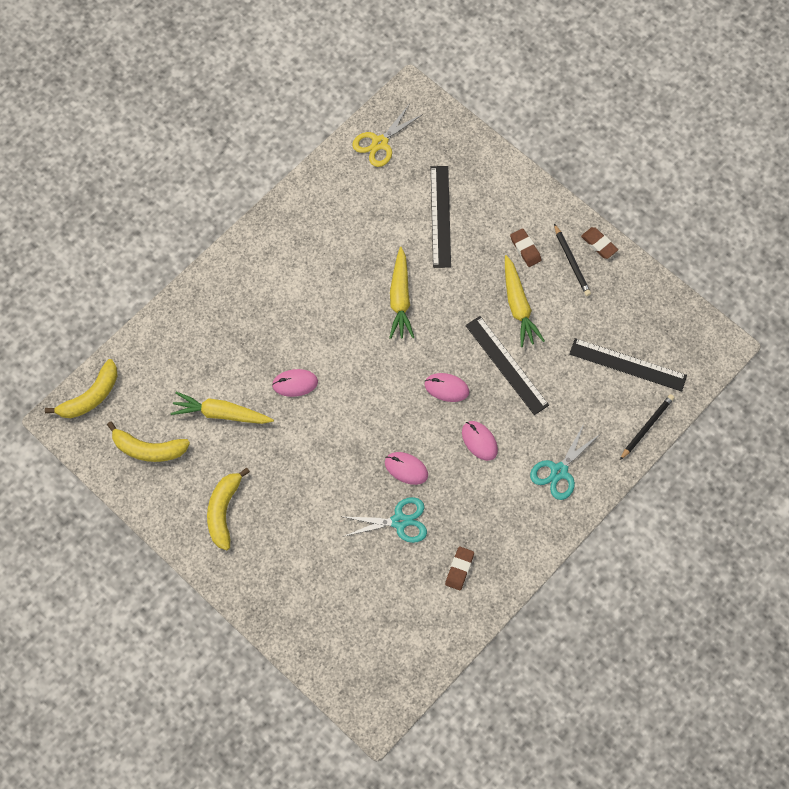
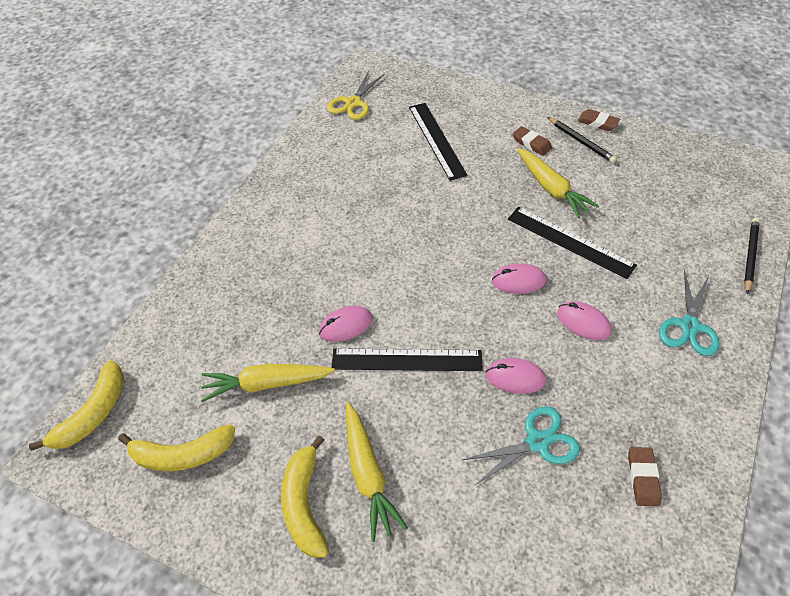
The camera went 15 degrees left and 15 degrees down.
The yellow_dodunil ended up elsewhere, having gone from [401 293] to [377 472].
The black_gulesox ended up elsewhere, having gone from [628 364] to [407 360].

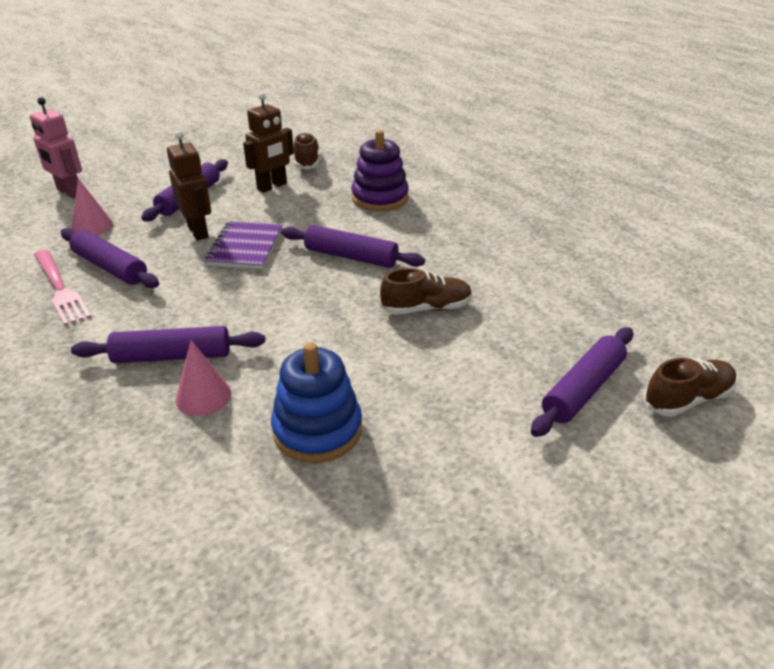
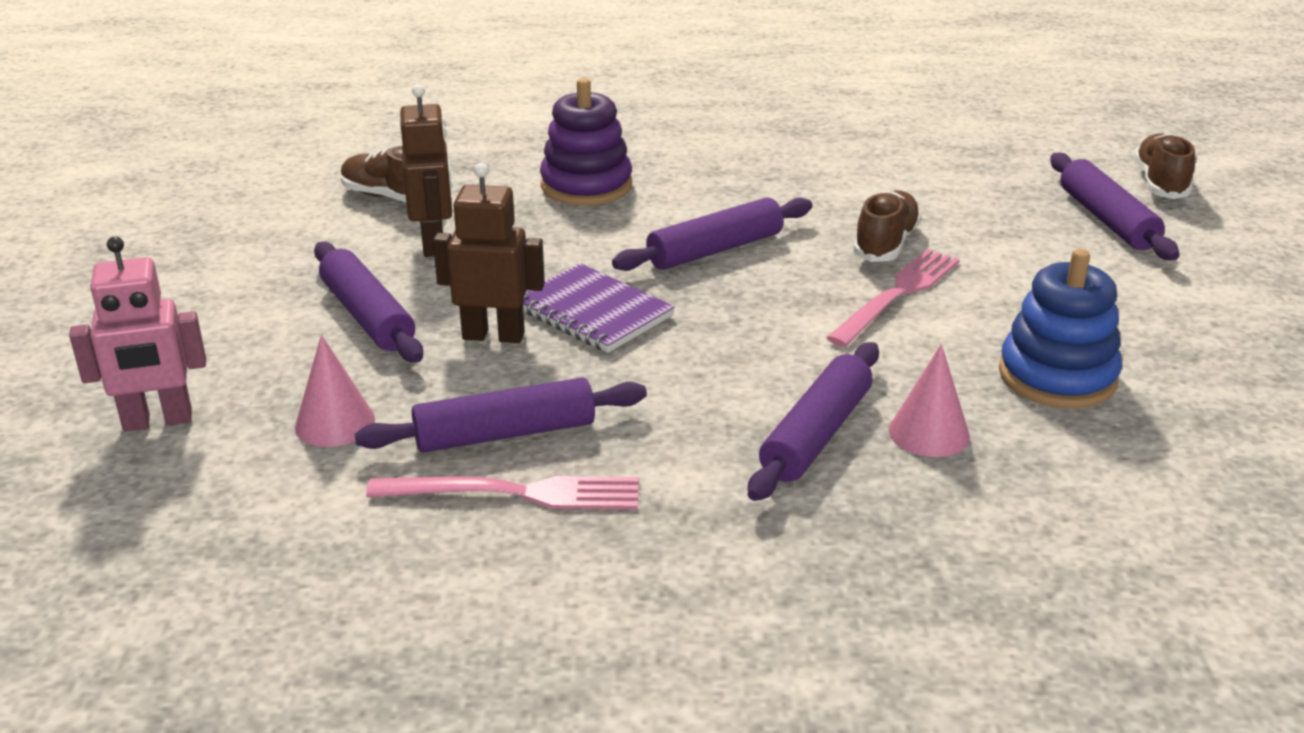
The camera went 55 degrees left and 5 degrees down.
The second view gained the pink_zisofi at [893 298].

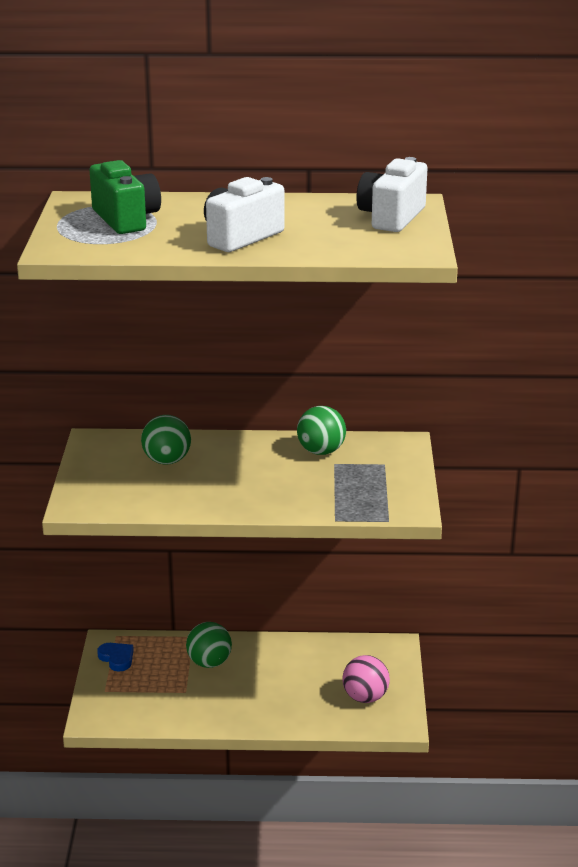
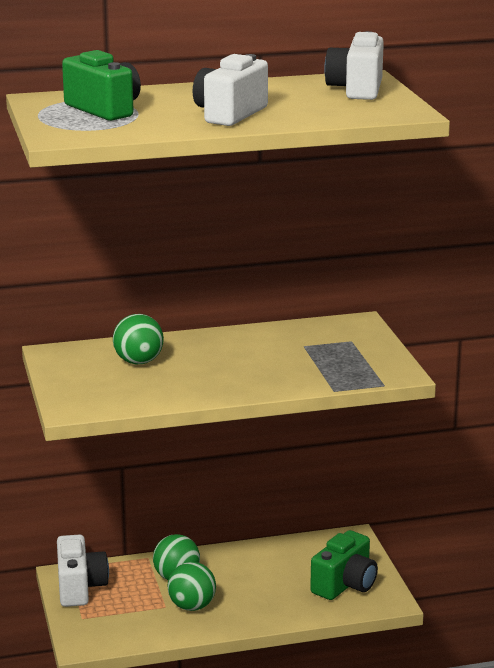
The camera went 15 degrees left and 5 degrees down.
Where the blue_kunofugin stood at [115 657], the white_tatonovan came to stand at [83 570].
The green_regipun ended up elsewhere, having gone from [321 430] to [191 586].
Where the pink_regipun stood at [366 679], the green_tatonovan came to stand at [344 565].

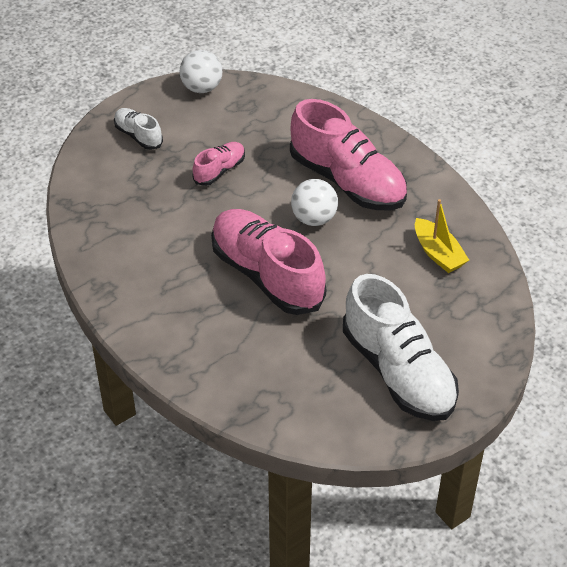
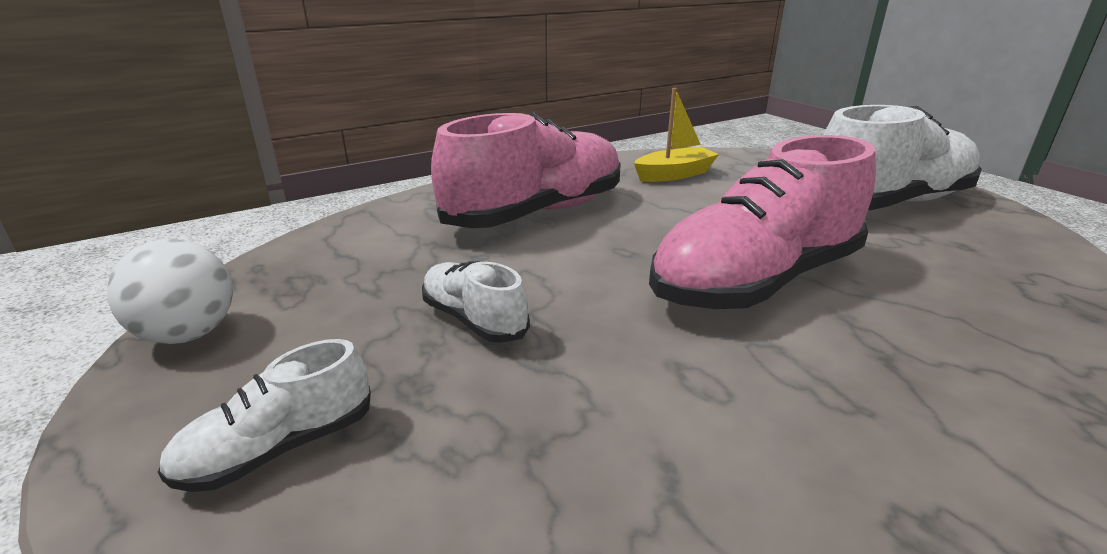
The camera went 85 degrees left and 20 degrees down.
What was the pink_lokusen at [218 164] turned into the white_lokusen at [476 302].
The second view lost the white_regipun at [314 202].

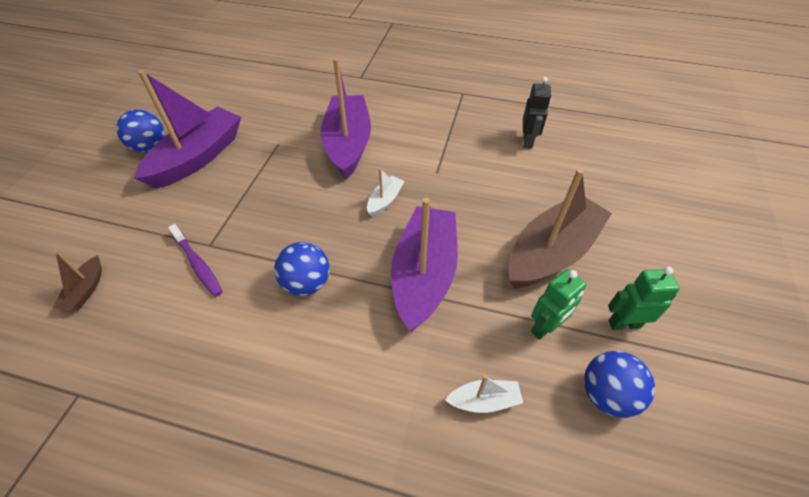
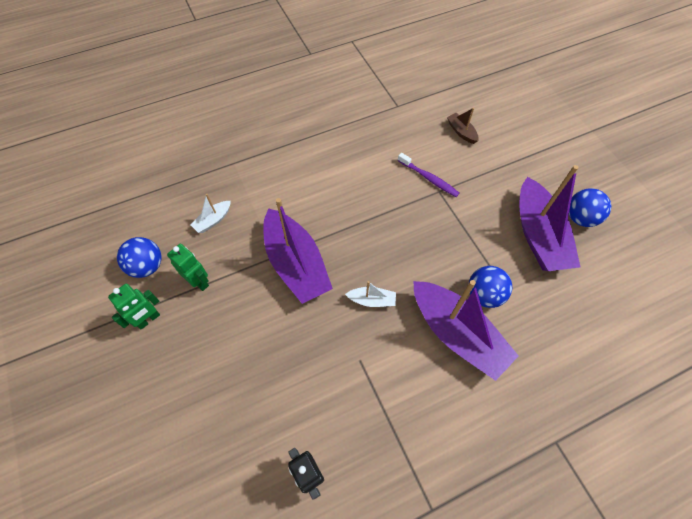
The camera went 140 degrees right and 10 degrees up.
The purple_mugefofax at [195 260] ended up facing another way, 150 degrees counterclockwise from before.
The blue_regipun ended up elsewhere, having gone from [302 269] to [491 287].
The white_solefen at [385 192] ended up facing another way, 75 degrees counterclockwise from before.
The second view lost the brown_solefen at [560 228].
The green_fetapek at [559 304] ended up facing another way, 120 degrees clockwise from before.

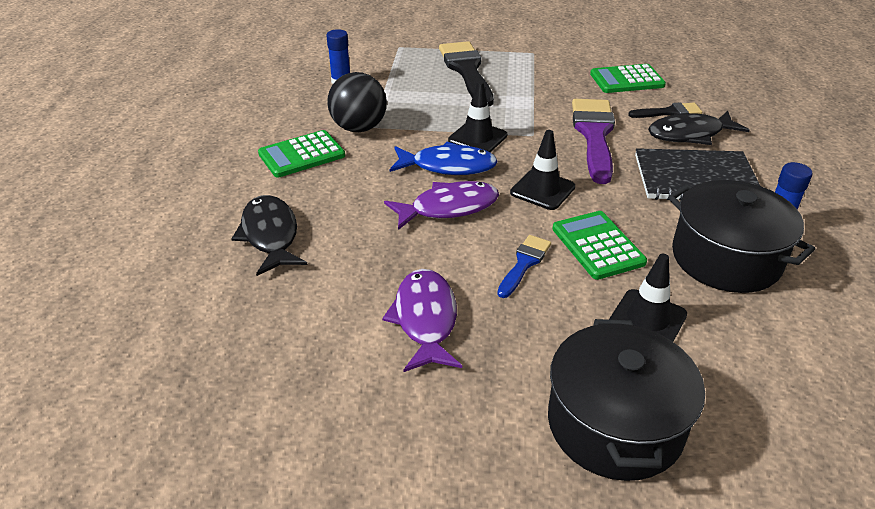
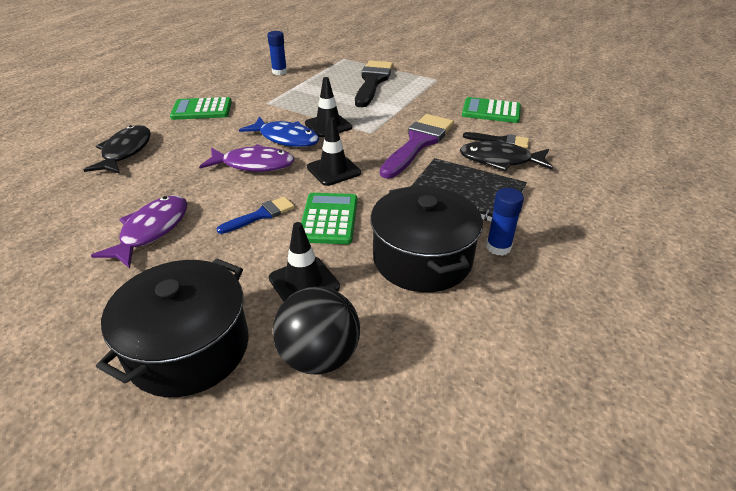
The camera went 25 degrees right and 0 degrees up.
The black_regipun ended up elsewhere, having gone from [357 102] to [316 331].

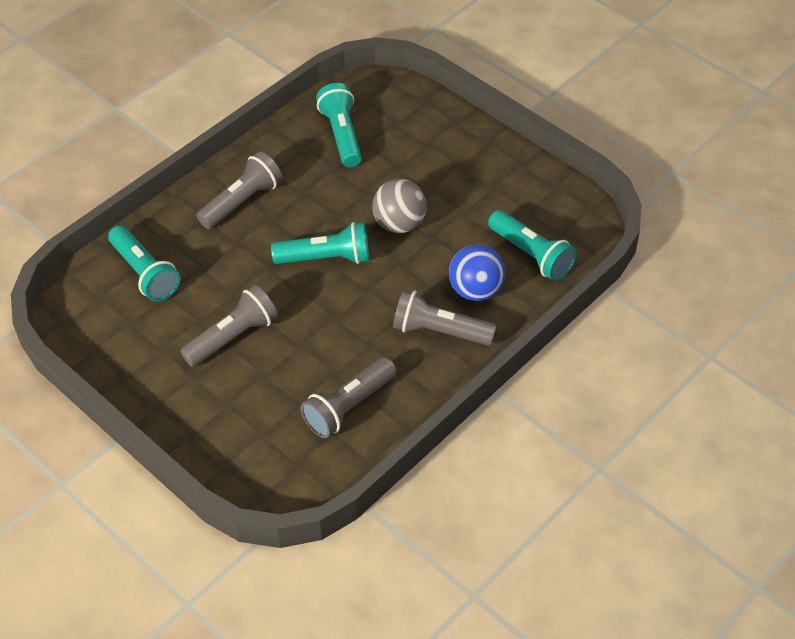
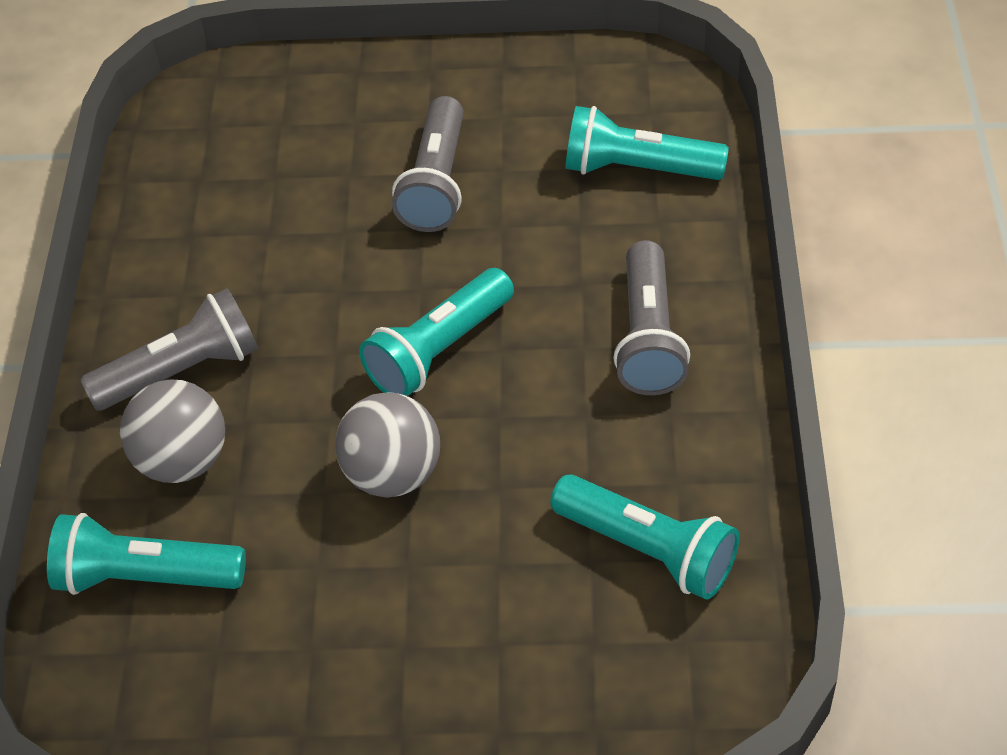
The camera went 140 degrees right and 0 degrees up.
The second view lost the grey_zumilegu at [349 397].
What was the blue_regipun at [477 273] turned into the grey_regipun at [172 431].

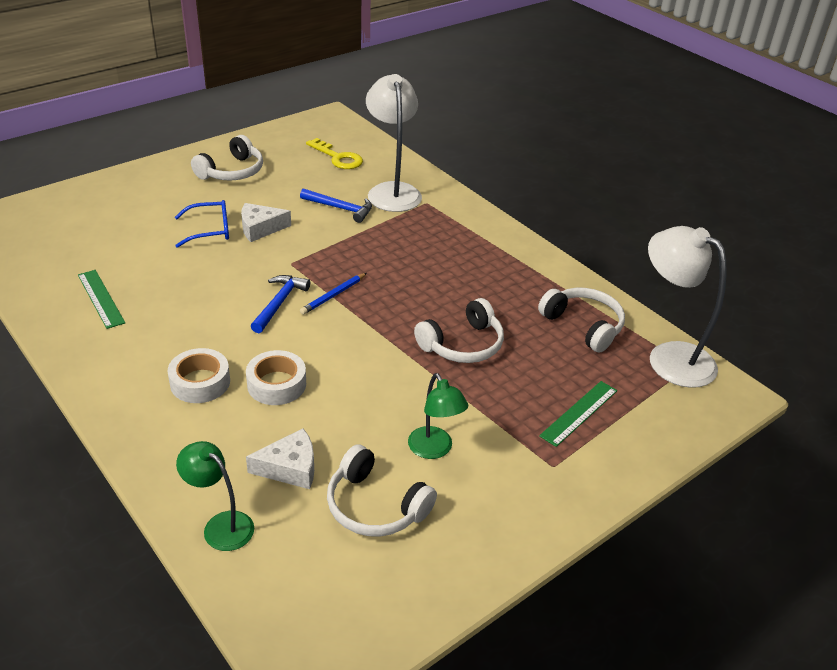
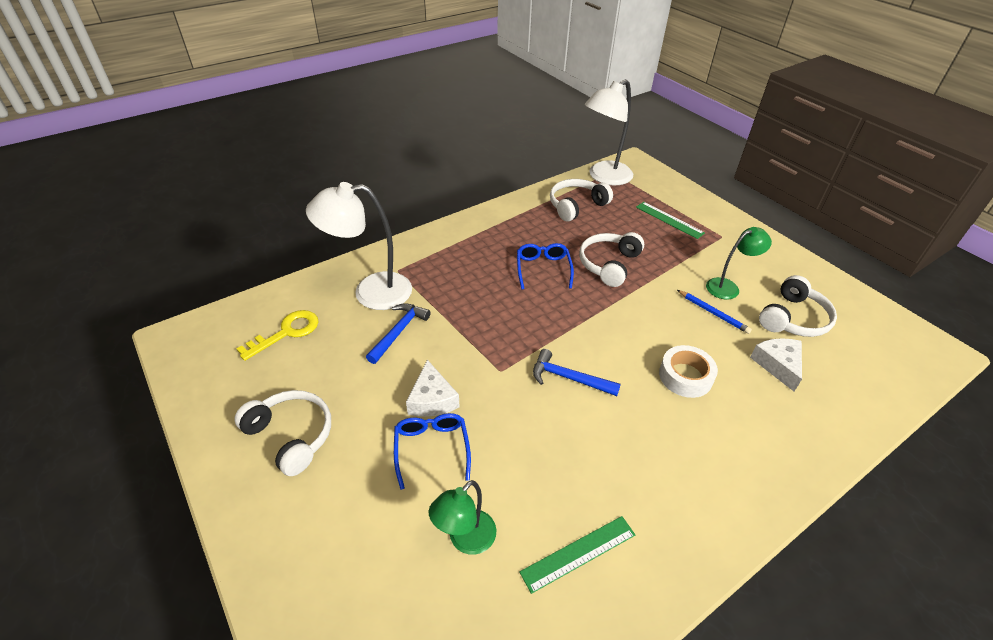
The camera went 85 degrees left and 5 degrees up.
The second view lost the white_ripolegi at [199 375].
The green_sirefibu ended up elsewhere, having gone from [215 496] to [462 517].
The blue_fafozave ended up elsewhere, having gone from [333 294] to [714 312].
The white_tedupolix at [459 330] ended up facing another way, 120 degrees counterclockwise from before.
The second view gained the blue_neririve at [545 266].

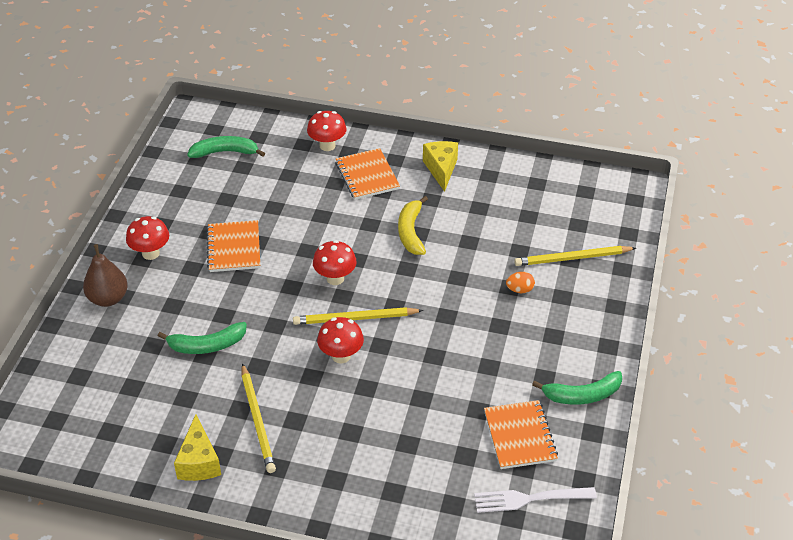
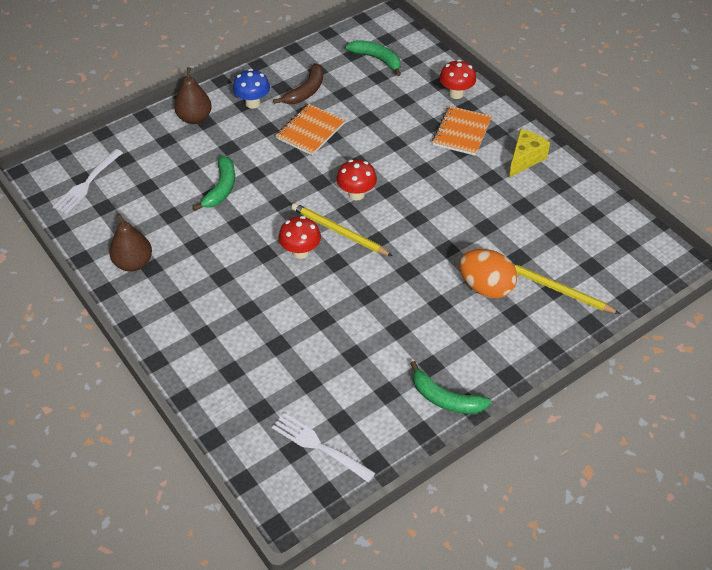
The camera went 40 degrees right and 5 degrees up.
What was the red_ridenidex at [147 238] turned into the blue_ridenidex at [251 89].
The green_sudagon at [202 338] ended up facing another way, 105 degrees counterclockwise from before.
Where the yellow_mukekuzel stood at [197 447], the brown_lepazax came to stand at [130 243].
The second view lost the yellow_fafozave at [259 418].
The second view lost the yellow_sudagon at [413 225].
The second view lost the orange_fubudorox at [521 434].
The size of the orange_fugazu at [520 282] changed by a factor of 2.11.
The second view gained the white_zisofi at [88 181].
The second view gained the brown_sudagon at [298 83].

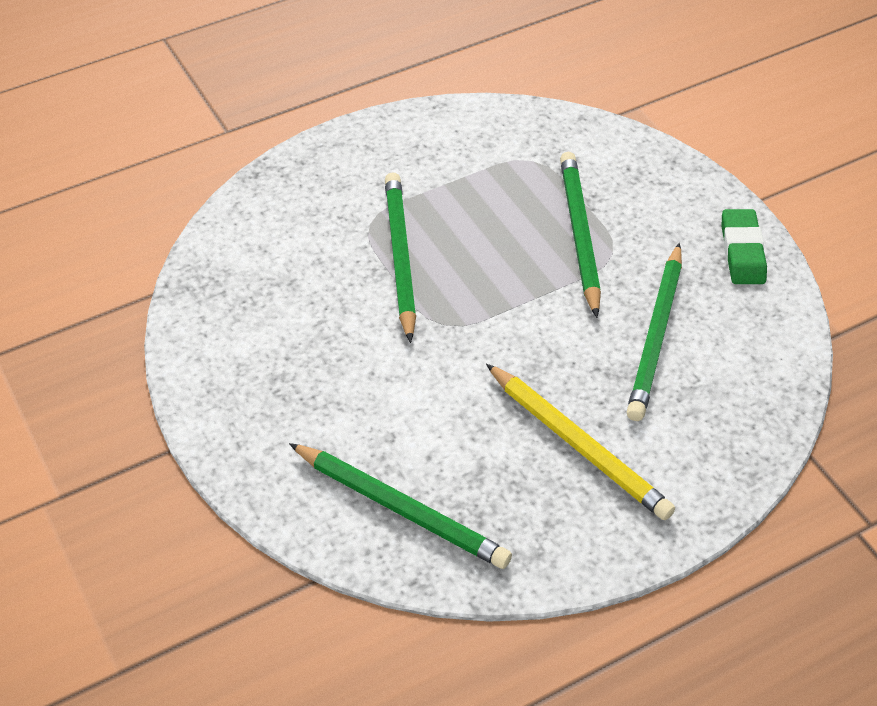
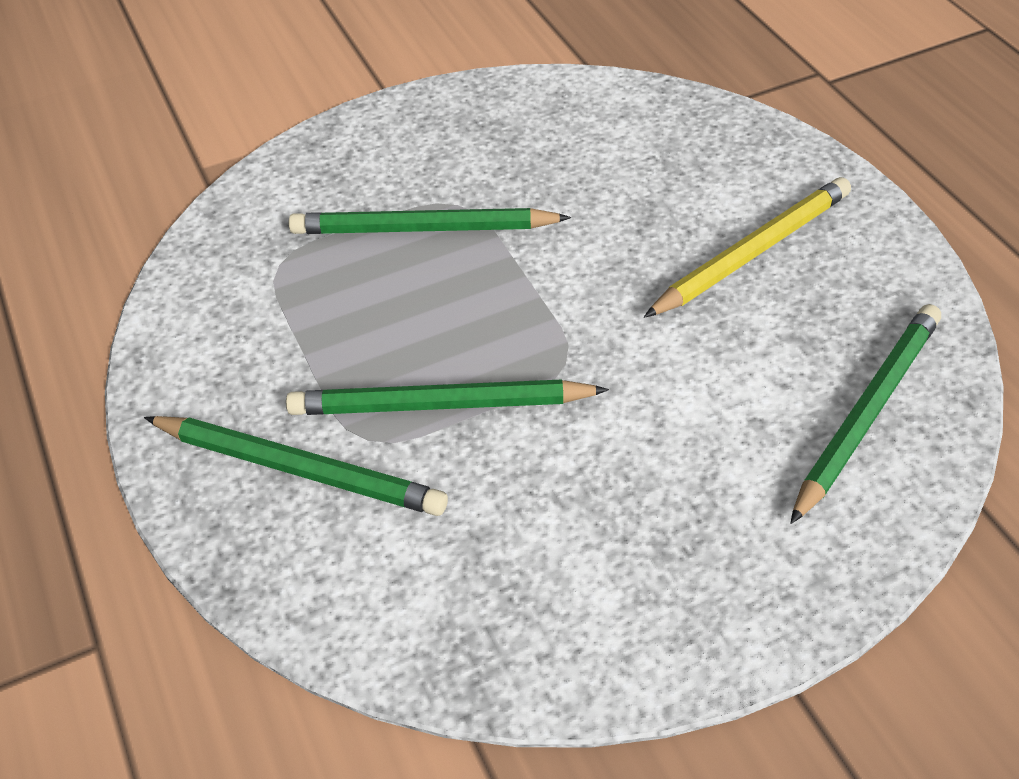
The camera went 85 degrees left and 0 degrees up.
The green_fafozave ended up elsewhere, having gone from [654 332] to [296 466].
The second view lost the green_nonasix at [744 246].

